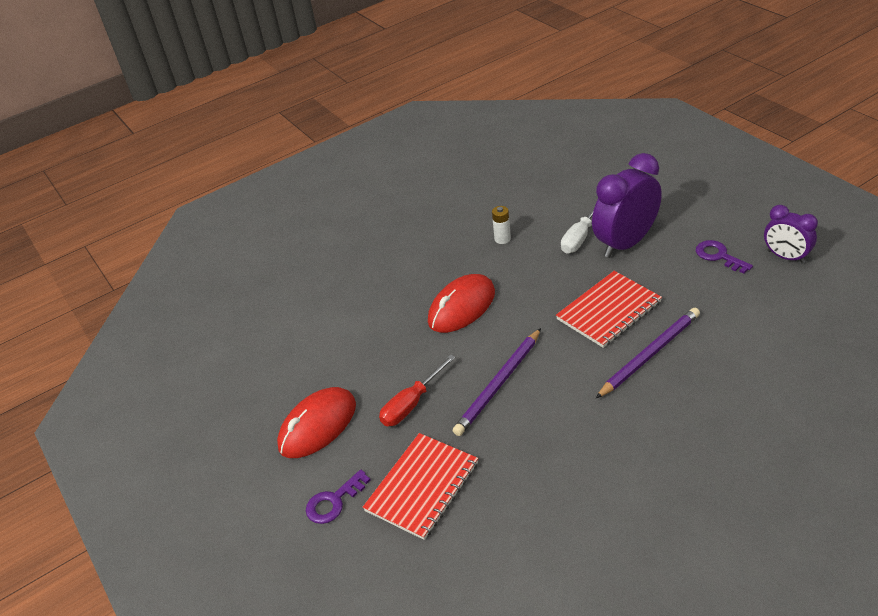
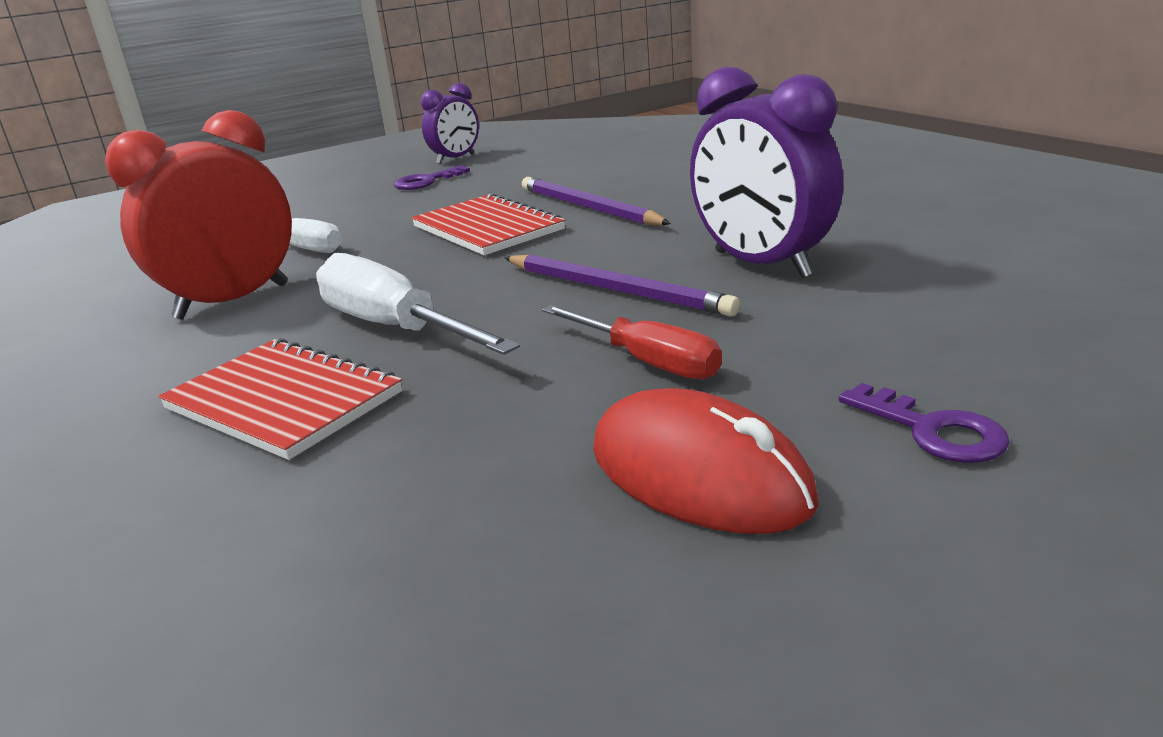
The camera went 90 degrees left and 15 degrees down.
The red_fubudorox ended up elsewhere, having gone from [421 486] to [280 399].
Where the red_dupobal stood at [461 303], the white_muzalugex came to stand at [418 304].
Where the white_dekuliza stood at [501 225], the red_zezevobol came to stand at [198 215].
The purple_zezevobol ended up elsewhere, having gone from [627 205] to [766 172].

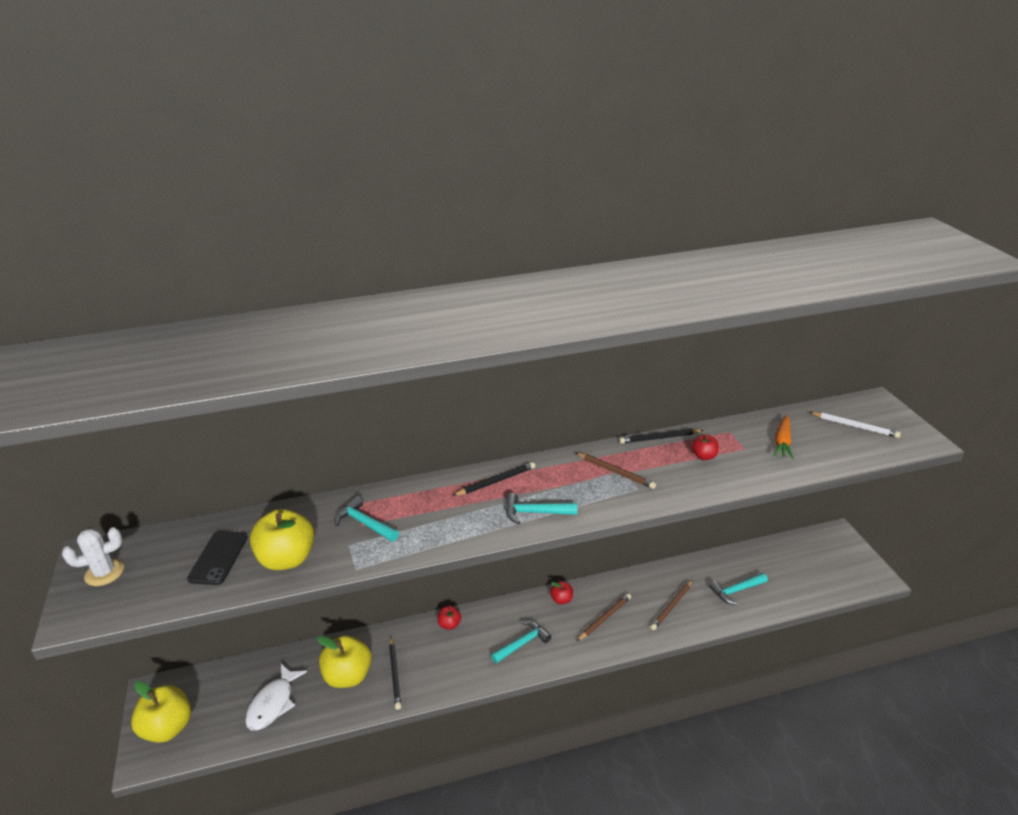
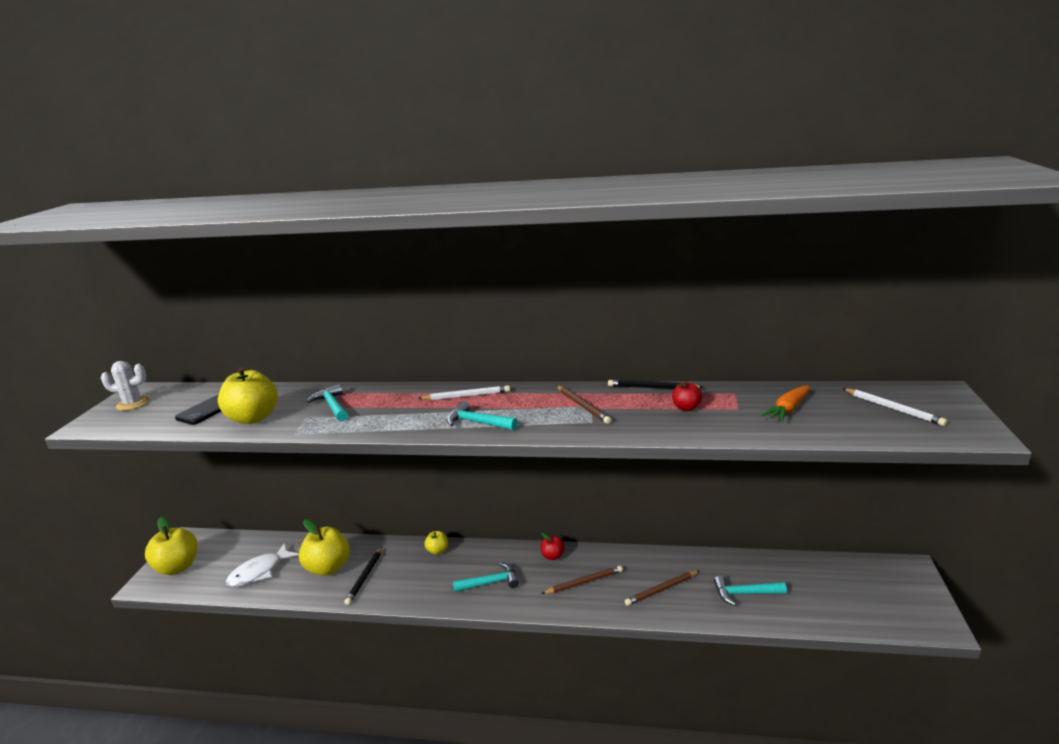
The camera went 25 degrees right and 10 degrees down.
What was the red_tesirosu at [449 618] turned into the yellow_tesirosu at [436 543].
What was the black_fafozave at [493 479] turned into the white_fafozave at [464 392].

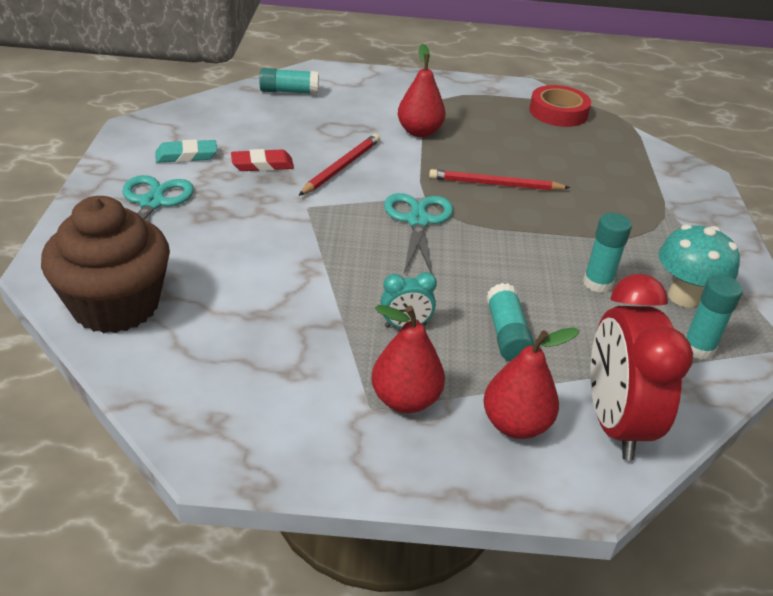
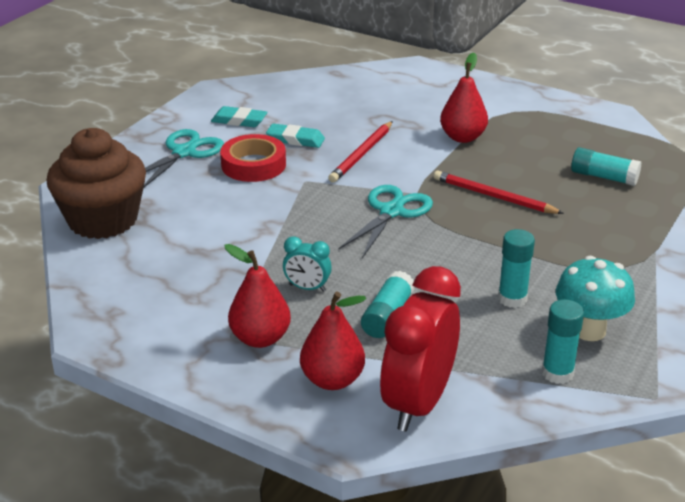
The camera went 30 degrees right and 5 degrees down.
What was the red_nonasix at [262 160] turned into the turquoise_nonasix at [295 135].
The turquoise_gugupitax ended up elsewhere, having gone from [289 81] to [606 166].
The red_fafozave at [339 165] ended up facing another way, 150 degrees clockwise from before.
The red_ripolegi ended up elsewhere, having gone from [560 106] to [253 158].

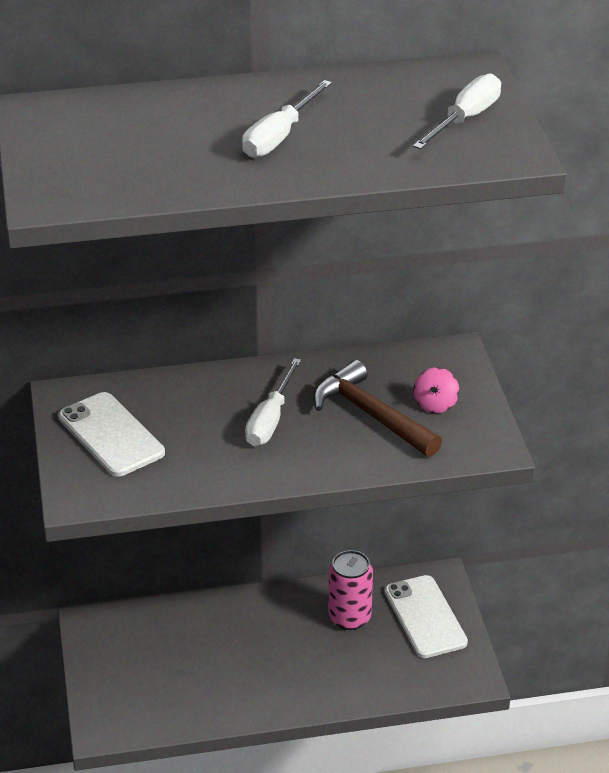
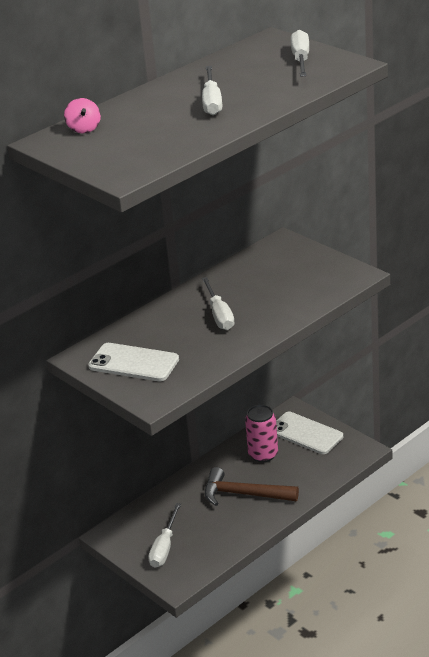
The camera went 30 degrees left and 5 degrees down.
The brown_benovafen ended up elsewhere, having gone from [377 408] to [252 486].
The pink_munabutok ended up elsewhere, having gone from [436 390] to [82 115].
The second view gained the white_muzalugex at [164 535].

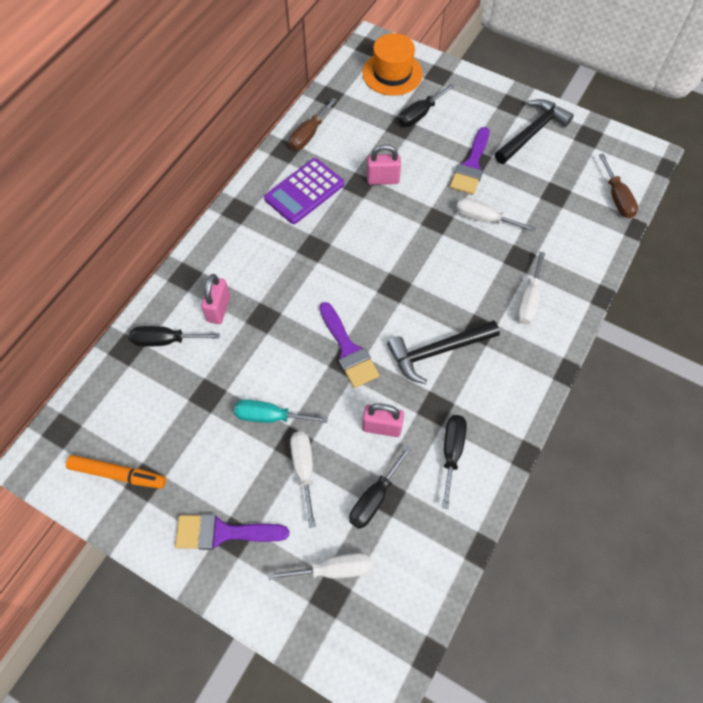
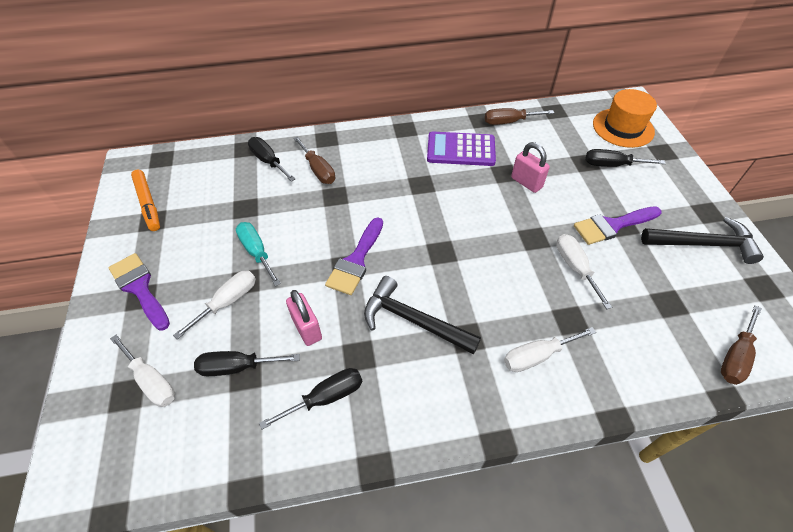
The camera went 50 degrees right and 10 degrees down.
Where the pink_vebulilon stood at [215 299], the brown_muzalugex came to stand at [314 160].

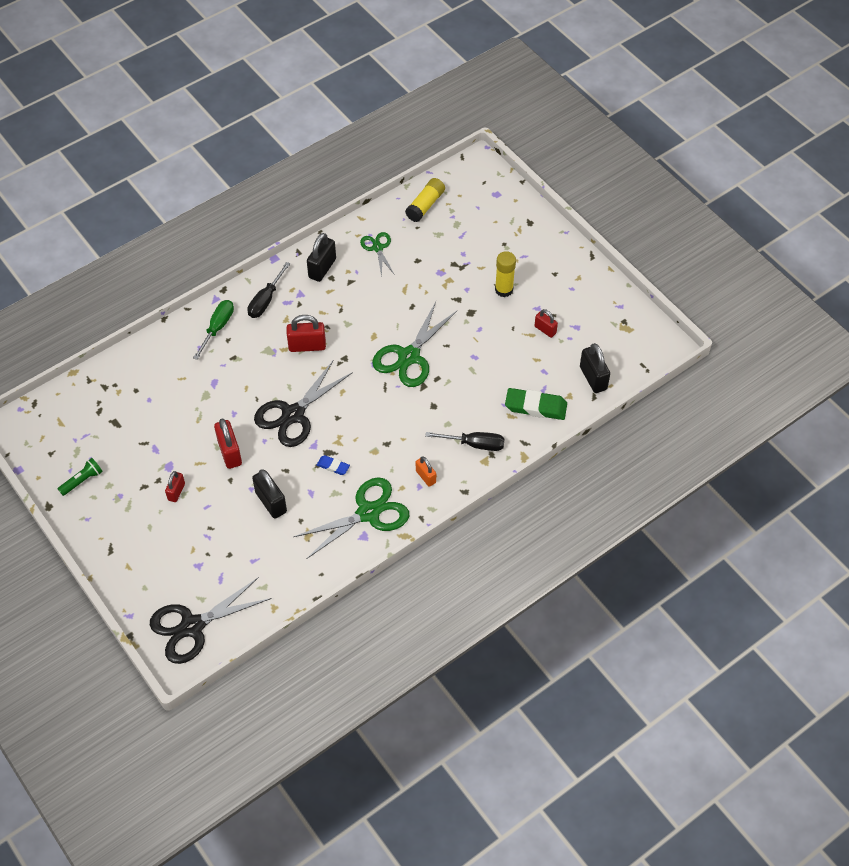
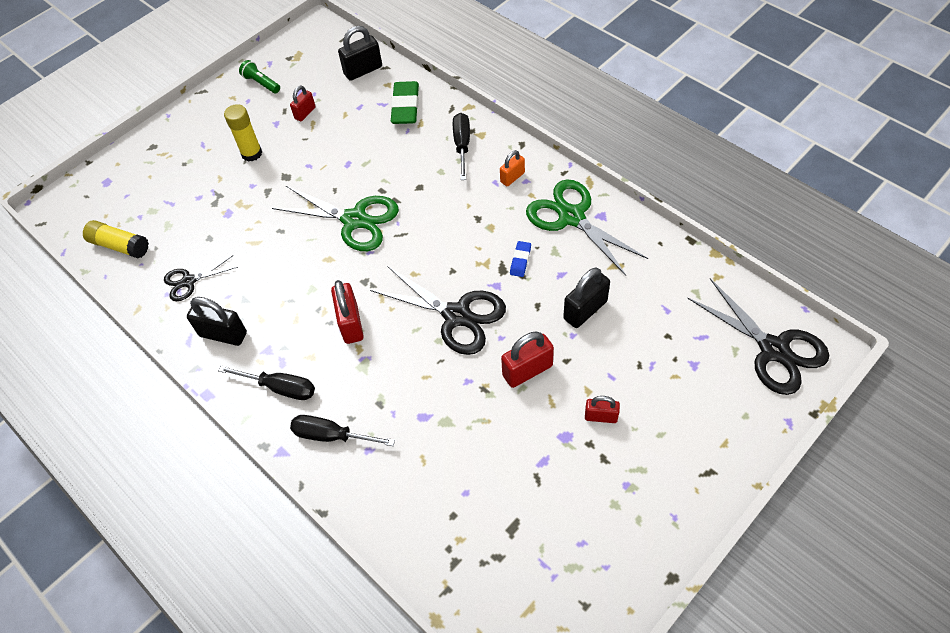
The camera went 95 degrees left and 0 degrees up.
The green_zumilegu ended up elsewhere, having gone from [80 477] to [259 76].
What was the green_muzalugex at [213 330] turned into the black_muzalugex at [342 430].
What was the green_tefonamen at [377 254] turned into the black_tefonamen at [201 278].

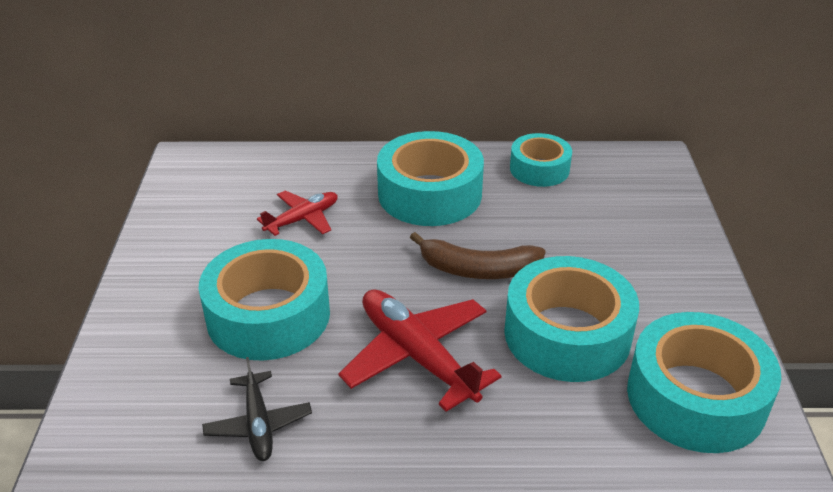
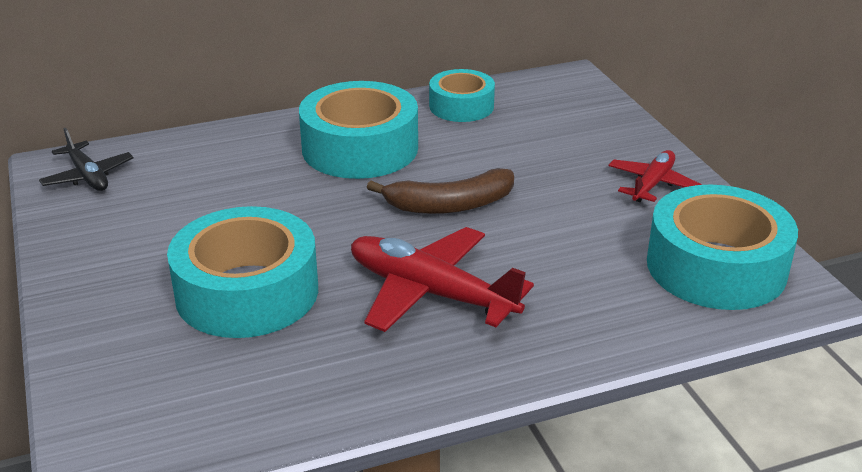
The camera went 20 degrees left and 5 degrees down.
The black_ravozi ended up elsewhere, having gone from [257 409] to [86 159].
The red_ravozi ended up elsewhere, having gone from [297 213] to [655 176].
The second view lost the turquoise_ripolegi at [571 319].

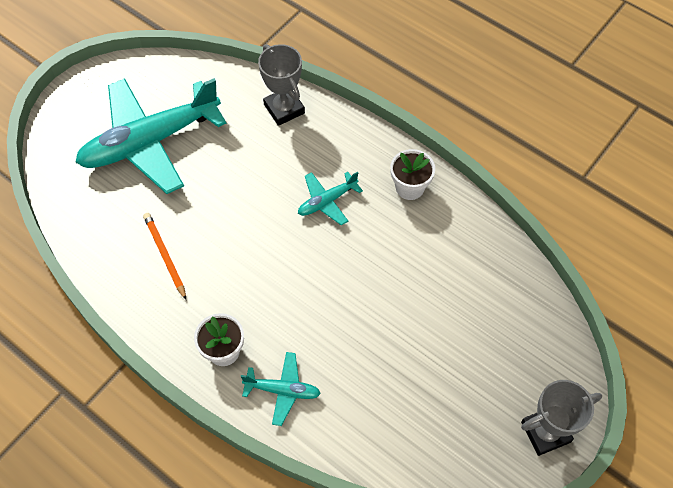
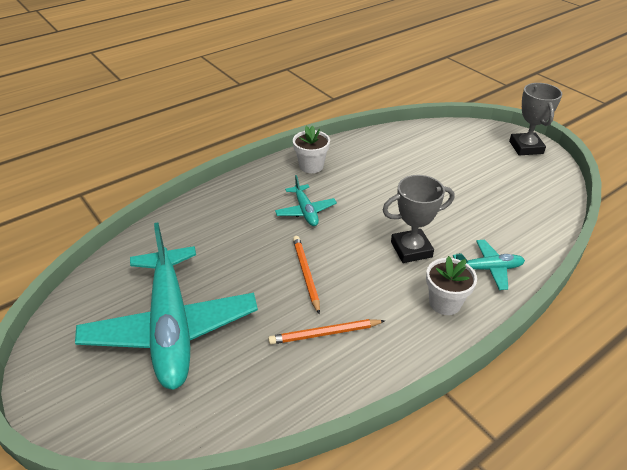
The camera went 75 degrees left and 20 degrees down.
The turquoise_ravozi at [281 389] ended up facing another way, 60 degrees clockwise from before.
The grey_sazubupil ended up elsewhere, having gone from [281 85] to [418 219].
The second view gained the orange_fafozave at [306 275].

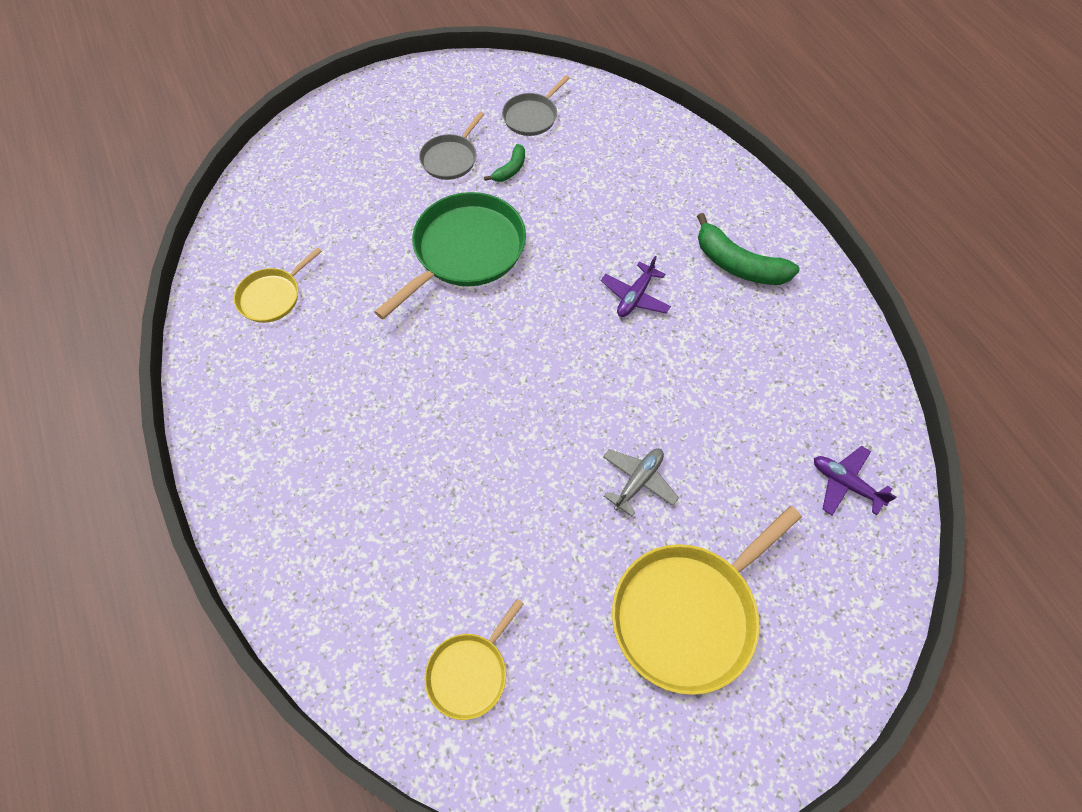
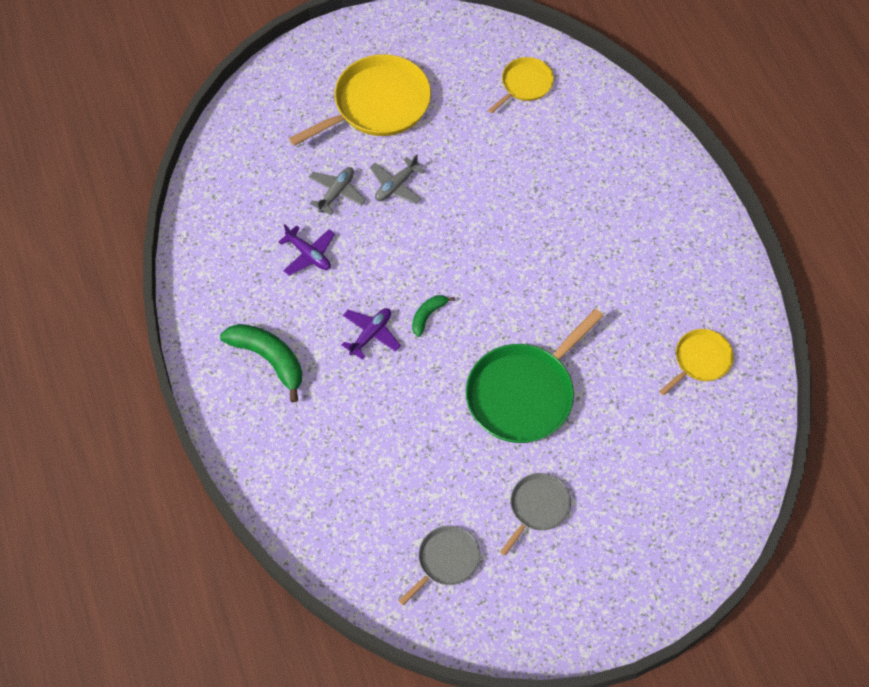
The camera went 175 degrees left and 0 degrees up.
The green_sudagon ended up elsewhere, having gone from [504 163] to [433 316].
The purple_ravozi ended up elsewhere, having gone from [855 480] to [307 250].
The second view gained the grey_ravozi at [337 191].

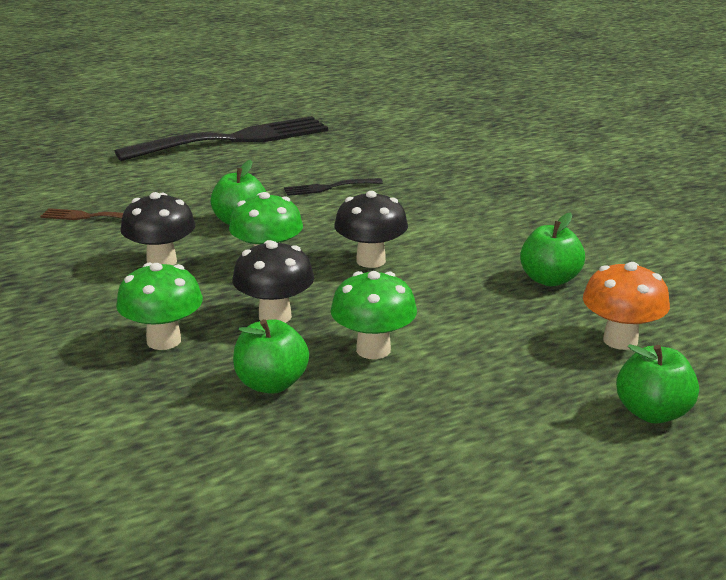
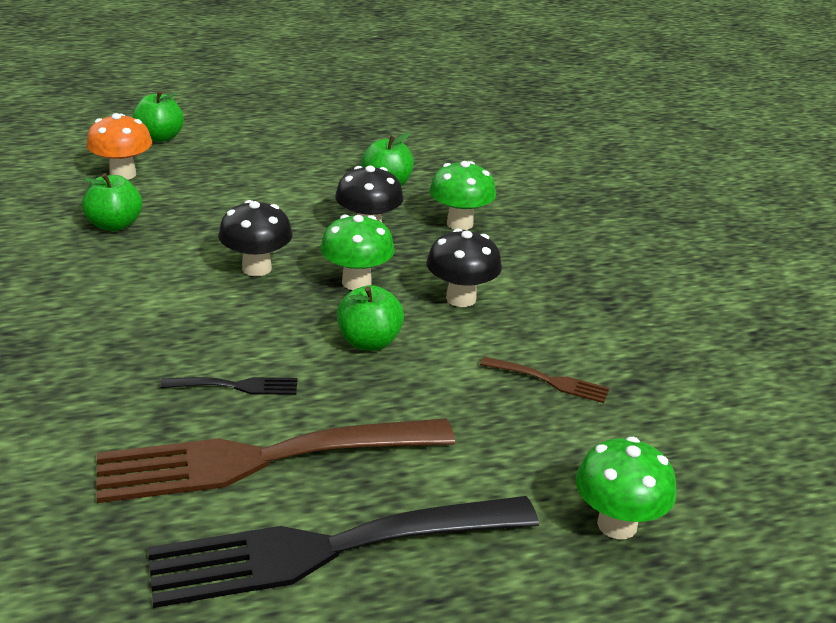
The camera went 170 degrees left and 5 degrees up.
The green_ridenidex ended up elsewhere, having gone from [374 315] to [626 488].
The second view gained the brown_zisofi at [275 460].

